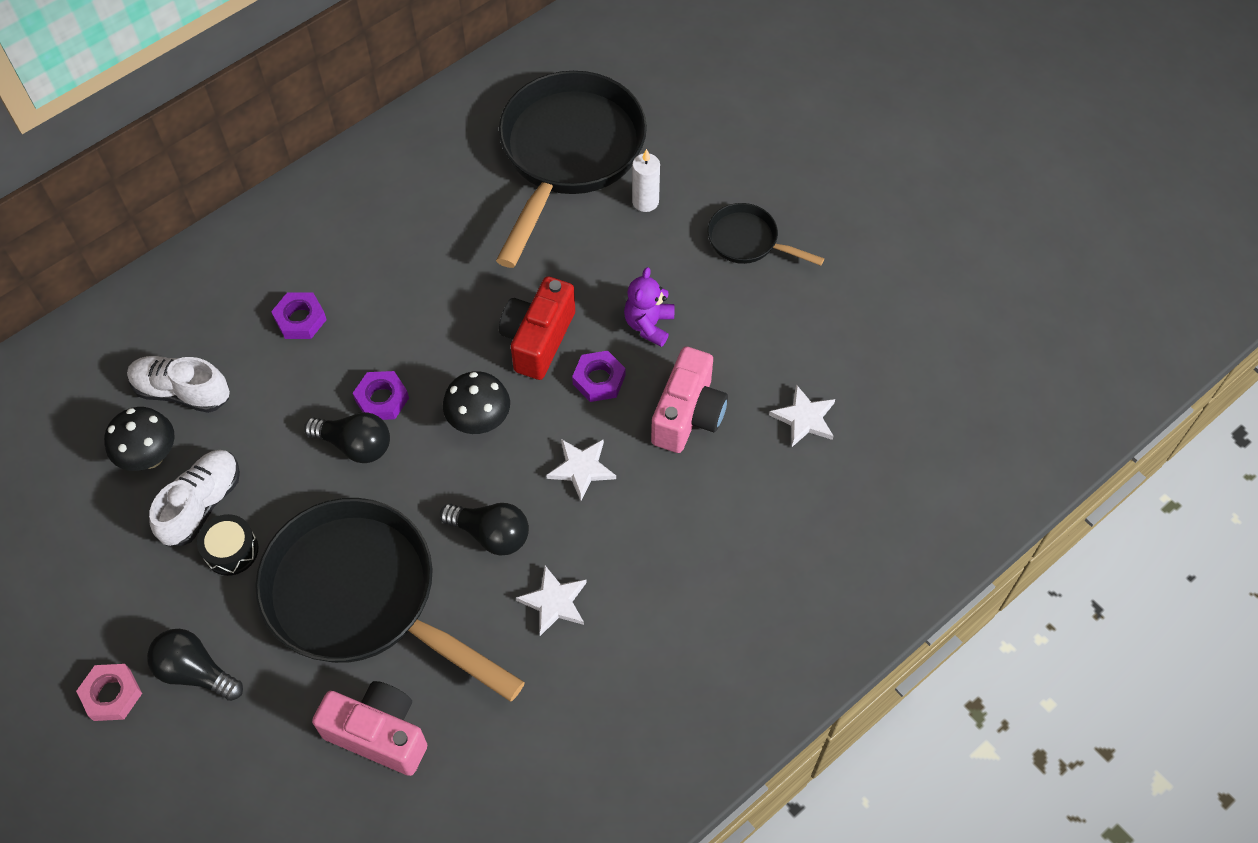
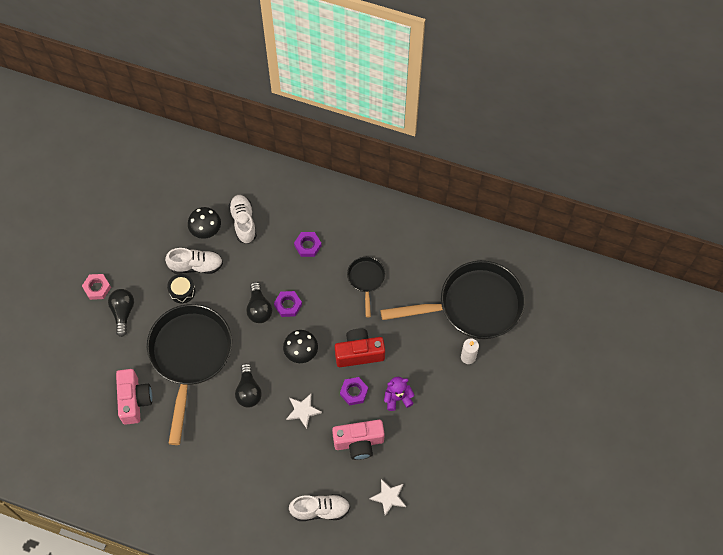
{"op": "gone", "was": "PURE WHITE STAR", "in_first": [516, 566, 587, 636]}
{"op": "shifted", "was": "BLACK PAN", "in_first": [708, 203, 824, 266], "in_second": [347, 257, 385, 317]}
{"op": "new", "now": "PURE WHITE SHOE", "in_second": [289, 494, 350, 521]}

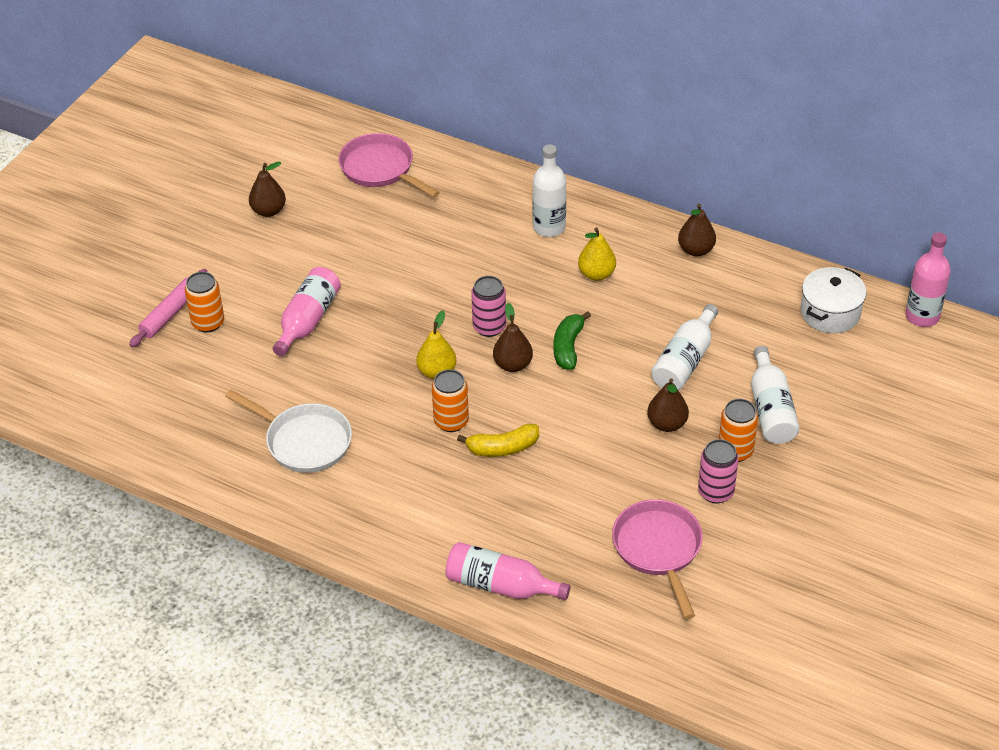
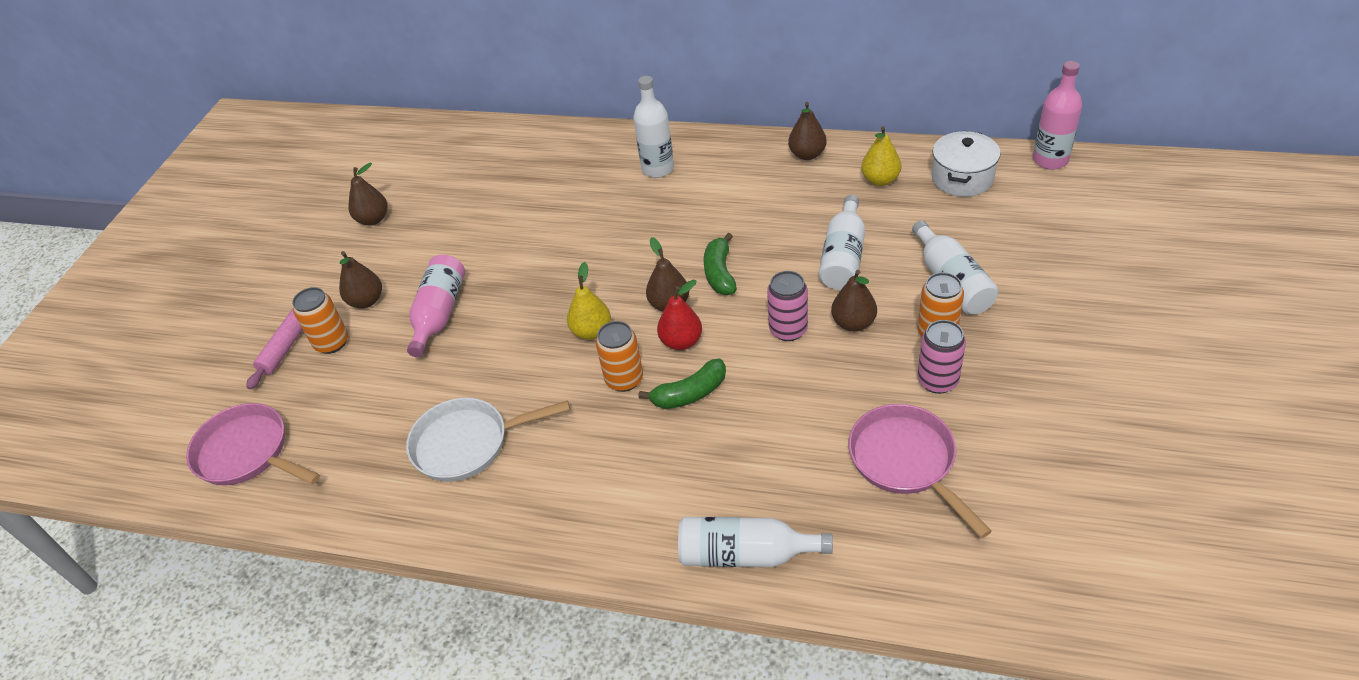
{"op": "rotated", "was": "PURE WHITE PAN", "in_first": [225, 389, 352, 473], "in_second": [406, 398, 570, 482], "clockwise": 150}
{"op": "shifted", "was": "PINK PAN", "in_first": [338, 133, 440, 197], "in_second": [186, 403, 320, 485]}
{"op": "repainted", "was": "PINK DRINK BOTTLE", "now": "PURE WHITE DRINK BOTTLE", "in_first": [445, 542, 570, 600], "in_second": [678, 517, 833, 567]}
{"op": "repainted", "was": "YELLOW BANANA FRUIT", "now": "LEAF-GREEN BANANA FRUIT", "in_first": [457, 424, 539, 457], "in_second": [639, 359, 726, 409]}
{"op": "shifted", "was": "PINK SODA CAN", "in_first": [471, 276, 506, 337], "in_second": [767, 271, 808, 341]}
{"op": "shifted", "was": "YELLOW PEAR FRUIT", "in_first": [578, 227, 616, 281], "in_second": [861, 126, 901, 186]}
{"op": "new", "now": "BROWN PEAR FRUIT", "in_second": [339, 251, 382, 309]}
{"op": "new", "now": "RED PEAR FRUIT", "in_second": [657, 280, 702, 350]}

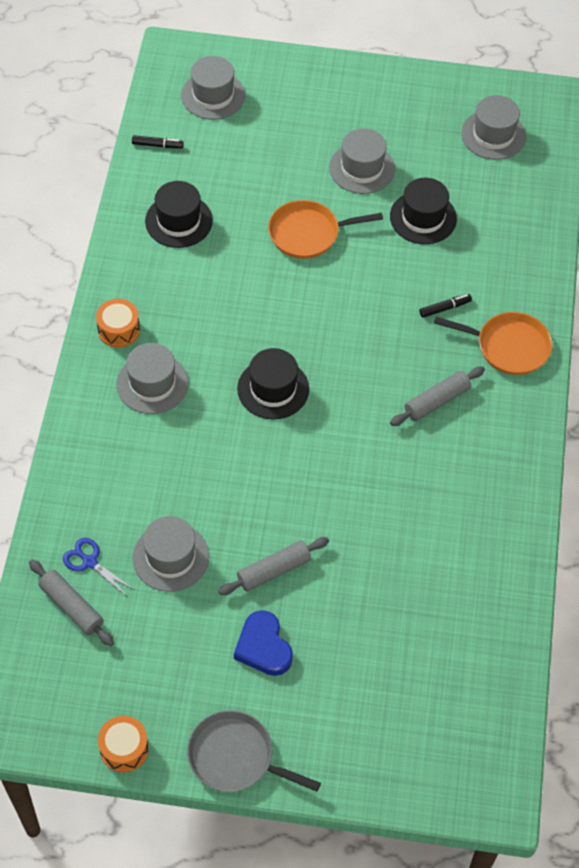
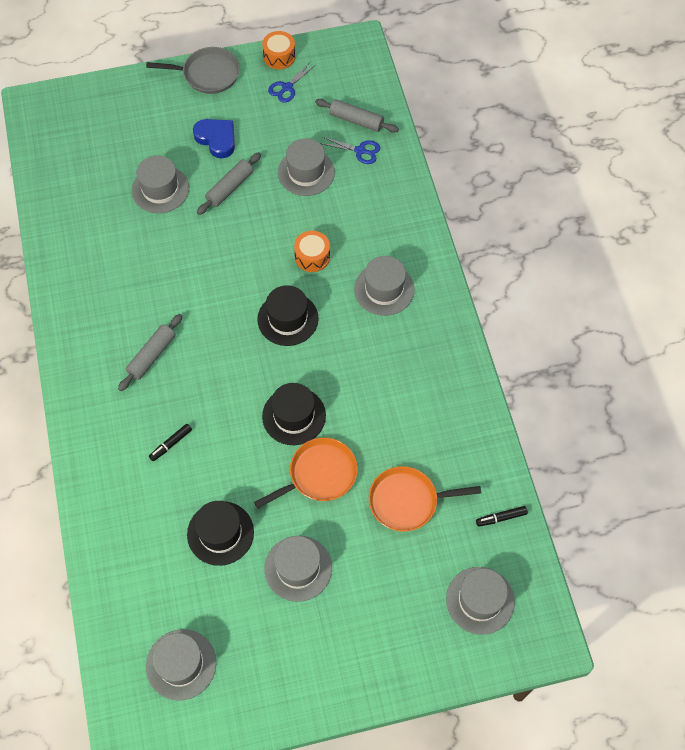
{"op": "shifted", "was": "ORANGE TOY DRUM", "in_first": [96, 299, 140, 348], "in_second": [294, 231, 330, 272]}
{"op": "shifted", "was": "BLACK TOP HAT", "in_first": [145, 181, 213, 248], "in_second": [262, 383, 326, 445]}
{"op": "shifted", "was": "ORANGE PAN", "in_first": [434, 312, 552, 375], "in_second": [369, 466, 481, 531]}
{"op": "new", "now": "GREY TOP HAT", "in_second": [132, 155, 189, 213]}
{"op": "new", "now": "BLUE PAIR OF SCISSORS", "in_second": [268, 62, 316, 103]}

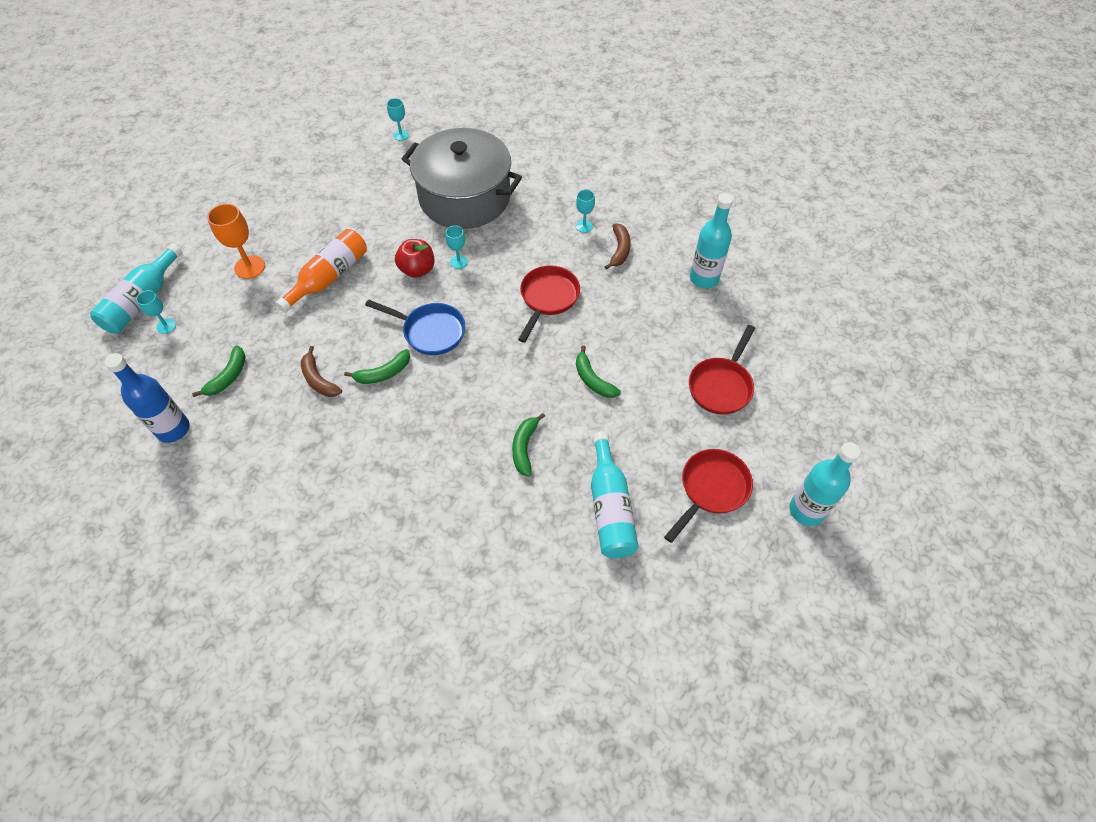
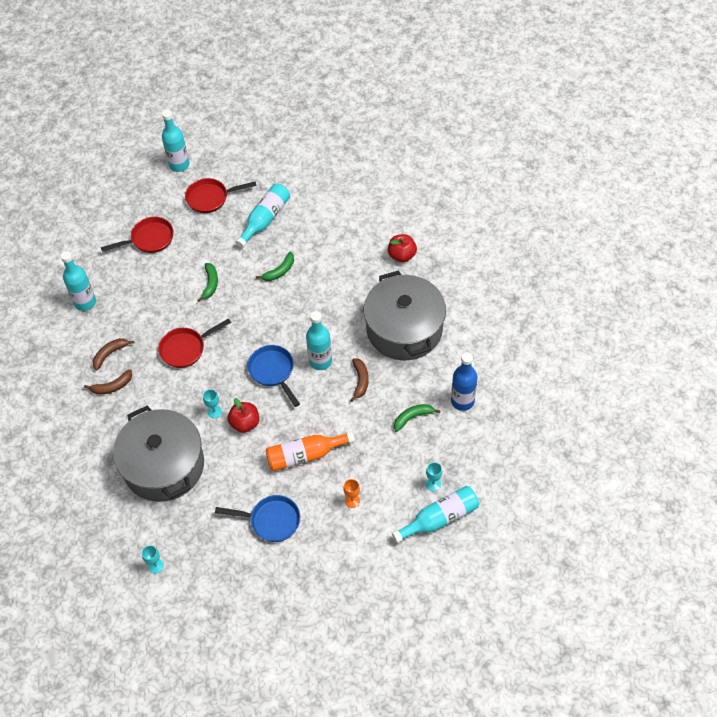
{"op": "scaled", "was": "ORANGE CHALICE", "in_first": [207, 204, 265, 279], "in_second": [343, 479, 360, 508], "ratio": 0.59}
{"op": "swapped", "was": "LEAF-GREEN BANANA FRUIT", "now": "TEAL DRINK BOTTLE", "in_first": [344, 349, 410, 384], "in_second": [306, 311, 332, 370]}
{"op": "swapped", "was": "TEAL CHALICE", "now": "BROWN BANANA FRUIT", "in_first": [576, 190, 595, 233], "in_second": [84, 369, 132, 395]}
{"op": "new", "now": "BLUE PAN", "in_second": [215, 495, 300, 542]}
{"op": "new", "now": "GREY COOKING POT", "in_second": [364, 270, 446, 360]}
{"op": "new", "now": "RED APPLE FRUIT", "in_second": [388, 234, 417, 263]}

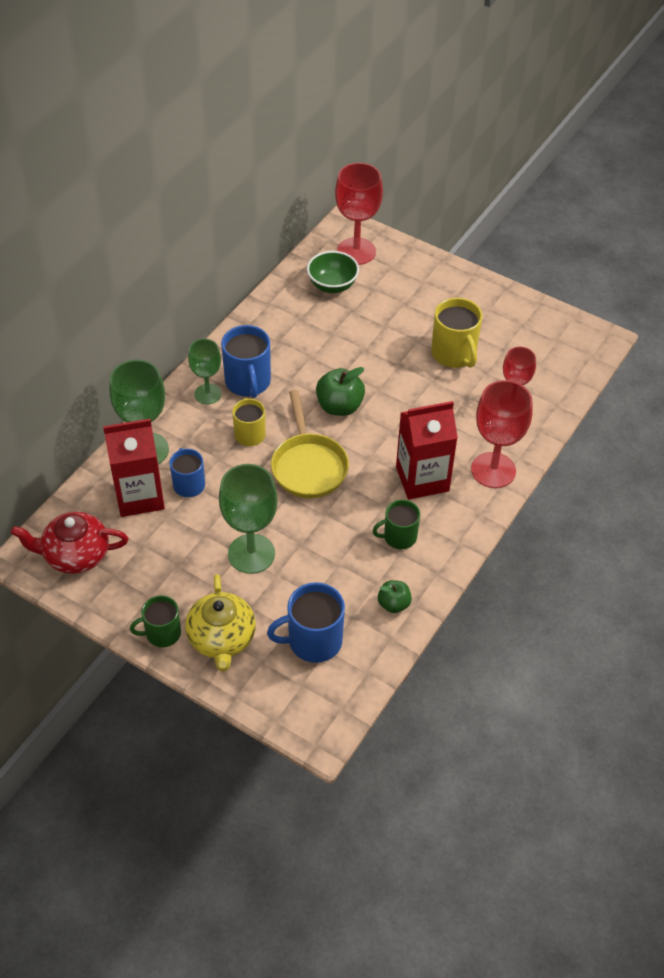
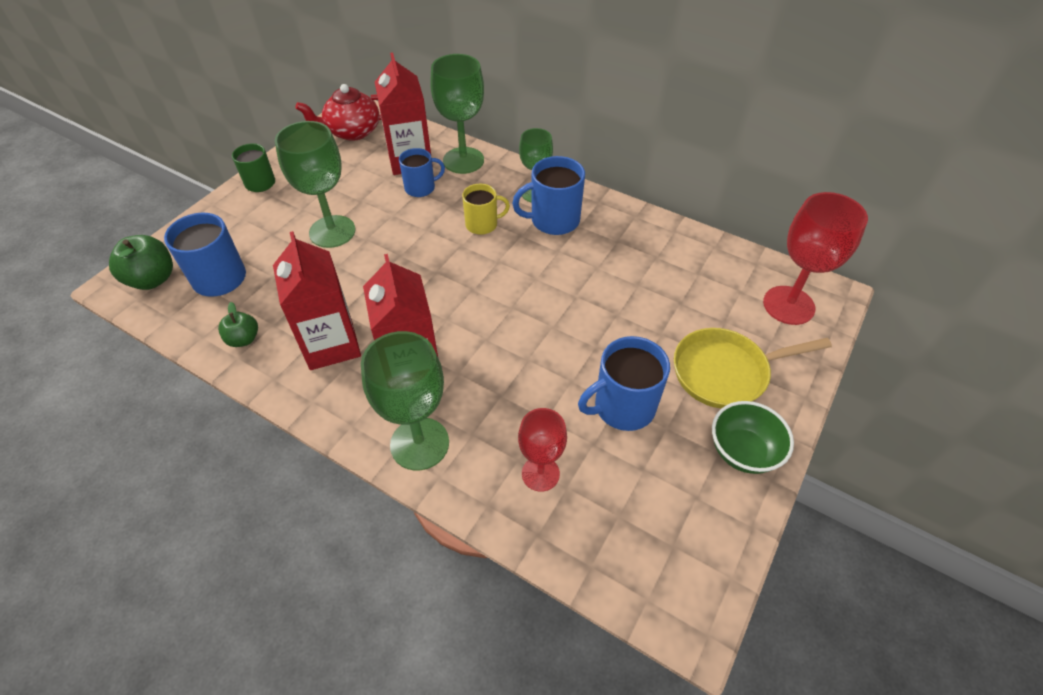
{"op": "rotated", "was": "RED CHINA TEAPOT", "in_first": [11, 512, 128, 574], "in_second": [295, 84, 382, 141], "clockwise": -105}
{"op": "gone", "was": "YELLOW CHINA TEAPOT", "in_first": [185, 574, 256, 672]}
{"op": "shifted", "was": "YELLOW PAN", "in_first": [271, 390, 349, 498], "in_second": [674, 328, 832, 409]}
{"op": "shifted", "was": "LEAF-GREEN SERVING BOWL", "in_first": [307, 251, 359, 293], "in_second": [712, 401, 794, 474]}
{"op": "shifted", "was": "LEAF-GREEN APPLE FRUIT", "in_first": [316, 367, 365, 416], "in_second": [109, 235, 173, 290]}
{"op": "swapped", "was": "LEAF-GREEN TEA MUG", "now": "RED MILK CARTON", "in_first": [372, 500, 420, 549], "in_second": [273, 231, 361, 370]}
{"op": "repainted", "was": "YELLOW TEA MUG", "now": "BLUE TEA MUG", "in_first": [431, 298, 482, 368], "in_second": [578, 336, 670, 431]}
{"op": "repainted", "was": "RED CHALICE", "now": "LEAF-GREEN CHALICE", "in_first": [471, 380, 533, 488], "in_second": [361, 331, 449, 470]}

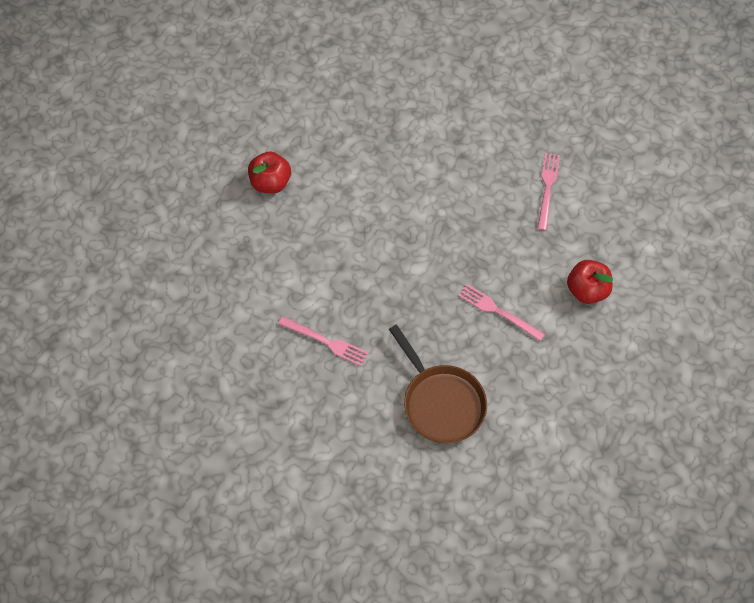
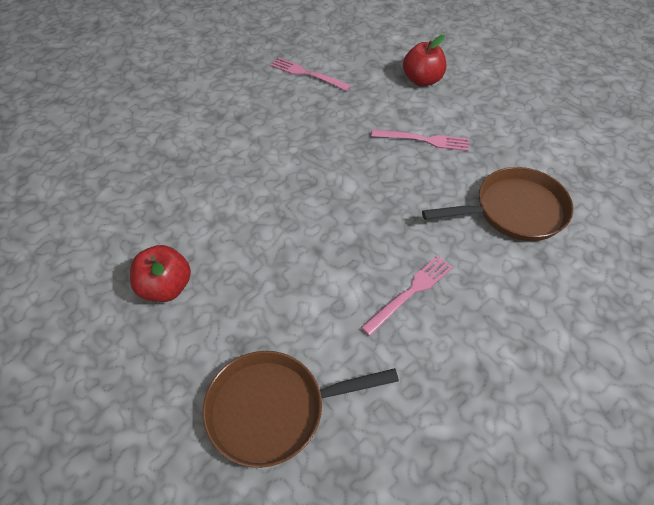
{"op": "rotated", "was": "PINK FORK", "in_first": [458, 284, 545, 341], "in_second": [371, 130, 469, 151], "clockwise": -135}
{"op": "new", "now": "BROWN PAN", "in_second": [203, 351, 399, 468]}

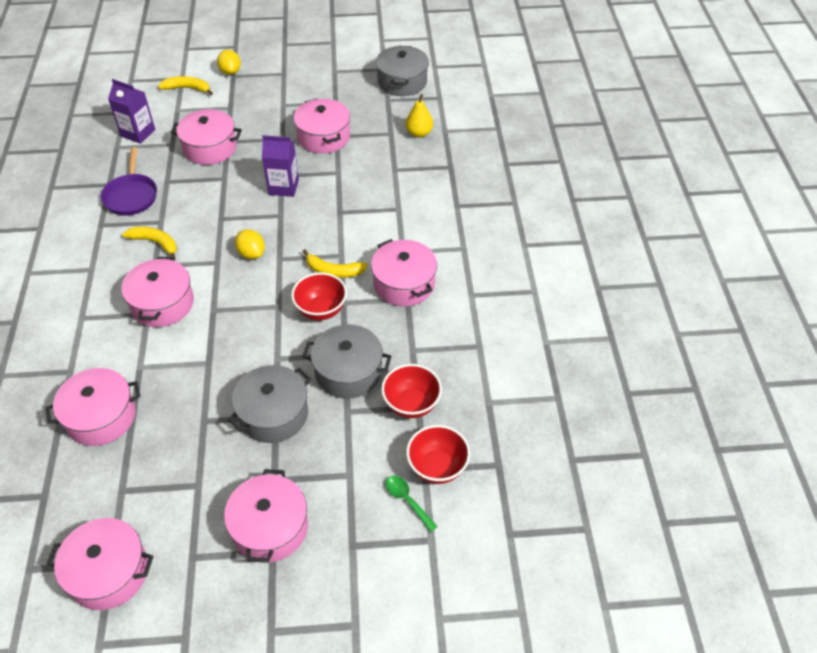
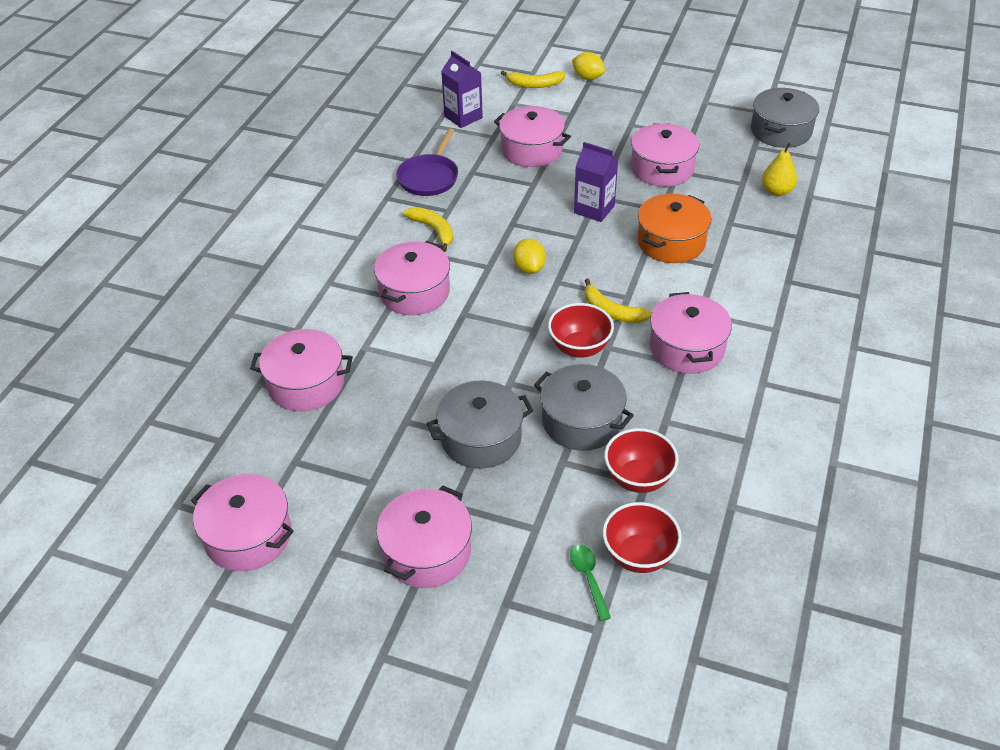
{"op": "rotated", "was": "YELLOW BANANA FRUIT", "in_first": [158, 76, 213, 95], "in_second": [501, 70, 565, 88], "clockwise": 150}
{"op": "rotated", "was": "YELLOW LEMON", "in_first": [217, 50, 241, 75], "in_second": [572, 52, 605, 80], "clockwise": -60}
{"op": "new", "now": "ORANGE COOKING POT", "in_second": [637, 194, 711, 263]}

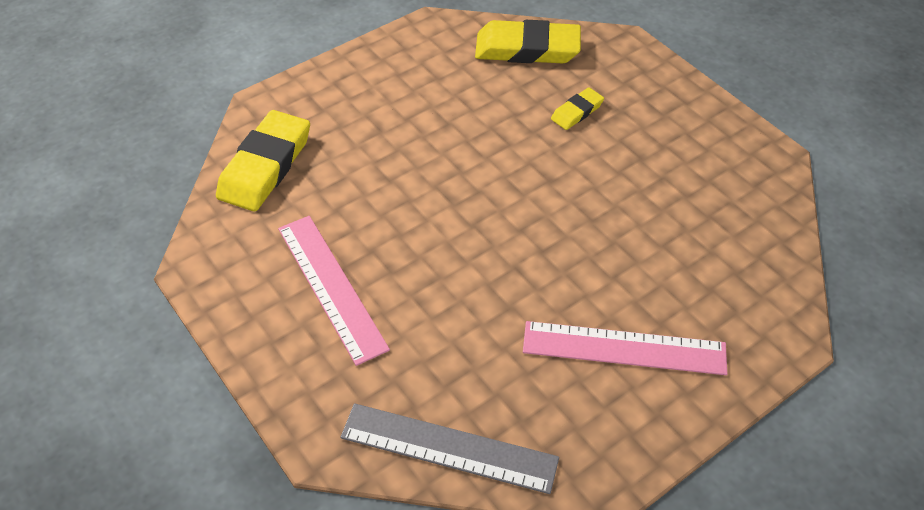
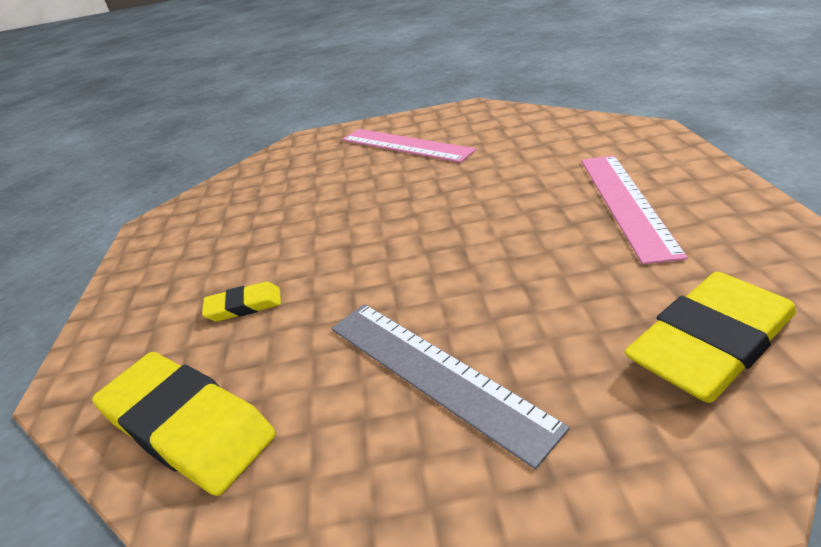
{"op": "shifted", "was": "GREY MEASURING STICK", "in_first": [340, 403, 559, 494], "in_second": [331, 304, 570, 469]}

